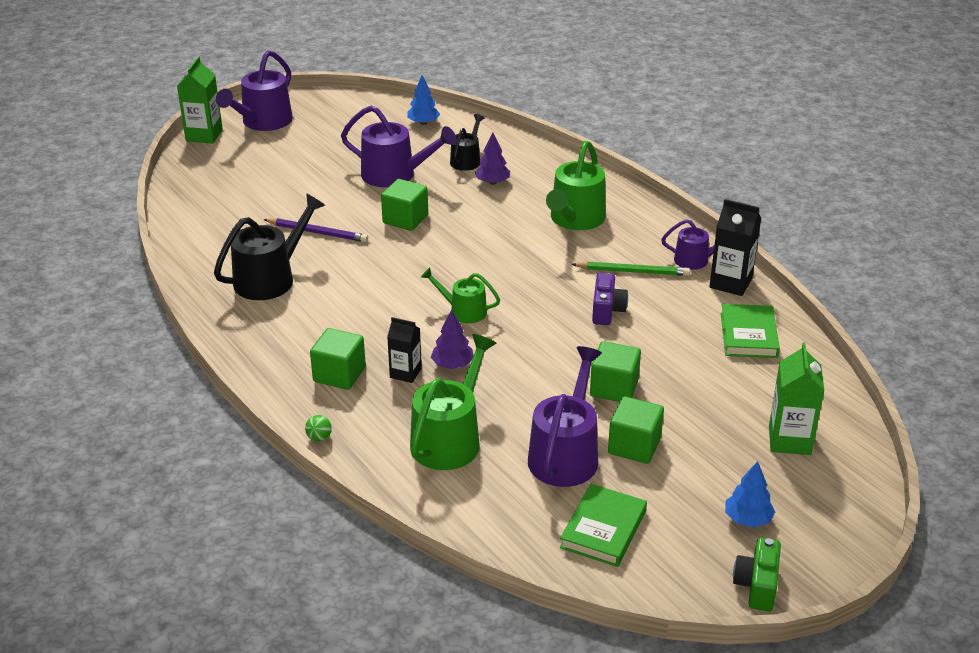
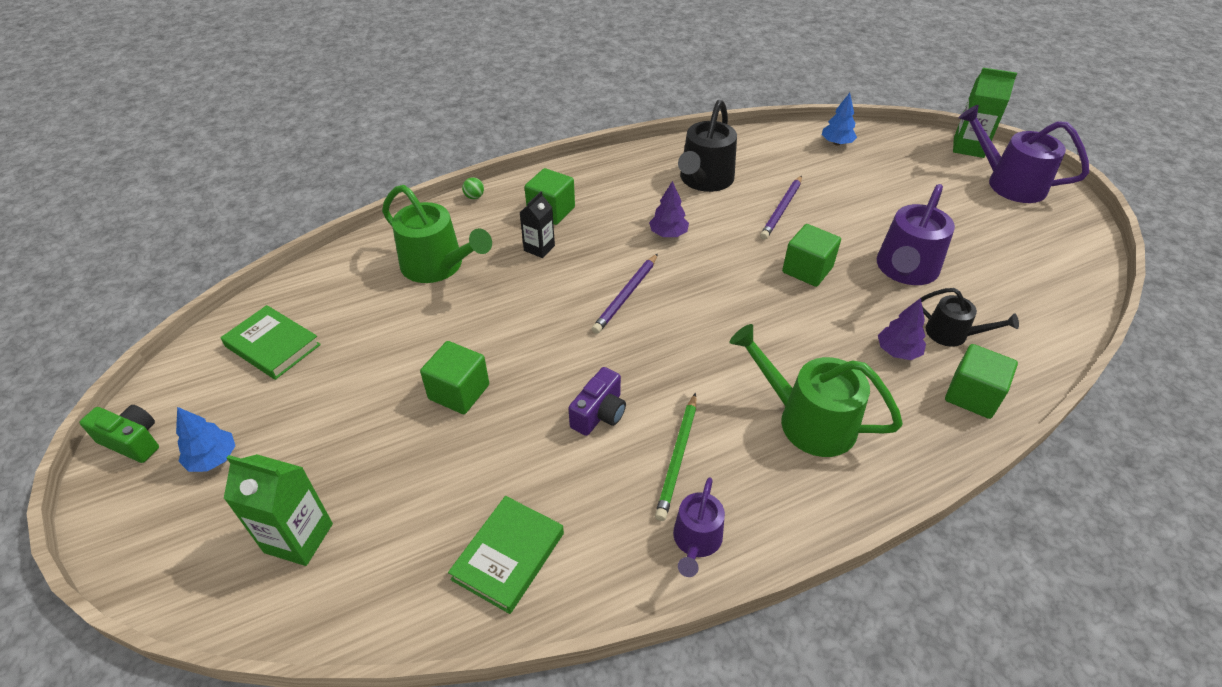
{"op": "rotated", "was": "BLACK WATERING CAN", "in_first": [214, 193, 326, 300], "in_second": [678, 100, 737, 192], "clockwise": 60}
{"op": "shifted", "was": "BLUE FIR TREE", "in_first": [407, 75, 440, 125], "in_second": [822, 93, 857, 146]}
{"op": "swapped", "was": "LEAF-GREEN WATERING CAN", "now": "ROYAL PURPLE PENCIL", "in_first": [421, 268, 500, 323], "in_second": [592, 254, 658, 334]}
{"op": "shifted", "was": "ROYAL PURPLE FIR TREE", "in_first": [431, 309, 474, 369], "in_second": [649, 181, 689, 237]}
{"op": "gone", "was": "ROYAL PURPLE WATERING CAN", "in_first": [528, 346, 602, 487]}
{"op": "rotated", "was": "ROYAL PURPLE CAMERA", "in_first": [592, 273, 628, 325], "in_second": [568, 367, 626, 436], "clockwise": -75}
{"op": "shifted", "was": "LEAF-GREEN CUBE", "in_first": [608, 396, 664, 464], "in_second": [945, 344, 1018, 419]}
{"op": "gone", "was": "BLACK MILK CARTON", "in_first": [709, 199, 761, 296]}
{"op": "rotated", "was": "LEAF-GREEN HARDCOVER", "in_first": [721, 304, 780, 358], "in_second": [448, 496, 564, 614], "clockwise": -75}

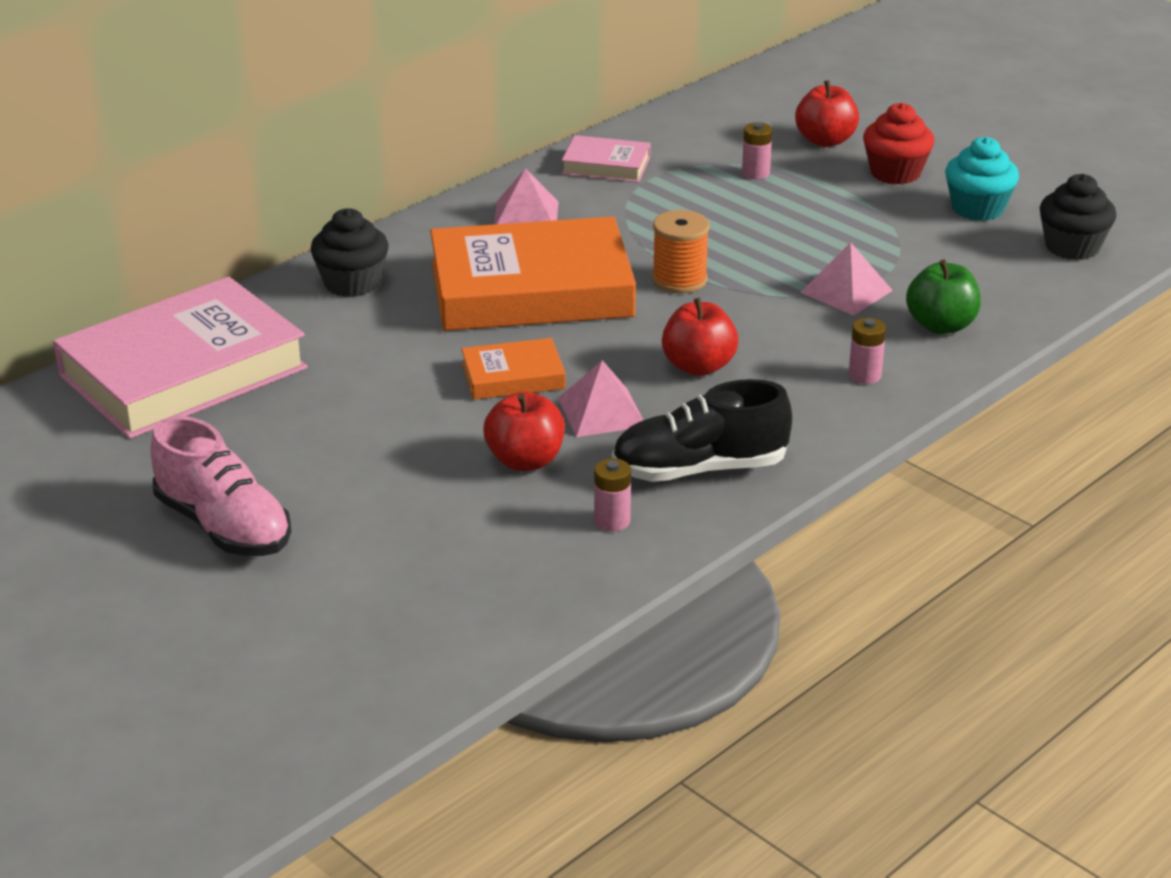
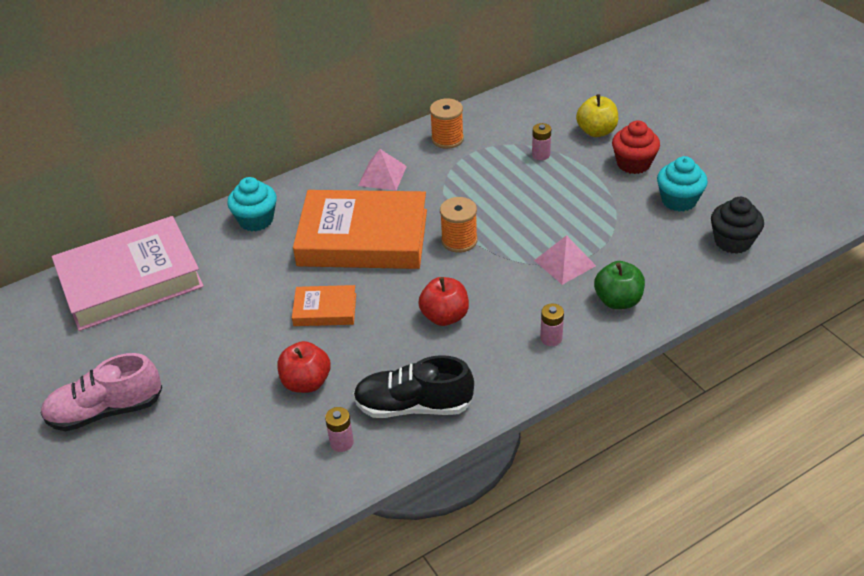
{"op": "rotated", "was": "PINK SHOE", "in_first": [151, 416, 292, 556], "in_second": [41, 353, 162, 431], "clockwise": 105}
{"op": "repainted", "was": "BLACK CUPCAKE", "now": "TEAL CUPCAKE", "in_first": [311, 208, 388, 297], "in_second": [227, 177, 277, 232]}
{"op": "gone", "was": "PINK PYRAMID SHAPE", "in_first": [558, 360, 643, 437]}
{"op": "swapped", "was": "PINK HARDCOVER", "now": "ORANGE REEL OF THREAD", "in_first": [562, 135, 651, 183], "in_second": [430, 98, 464, 149]}
{"op": "repainted", "was": "RED APPLE FRUIT", "now": "YELLOW APPLE FRUIT", "in_first": [795, 80, 859, 147], "in_second": [576, 94, 618, 137]}

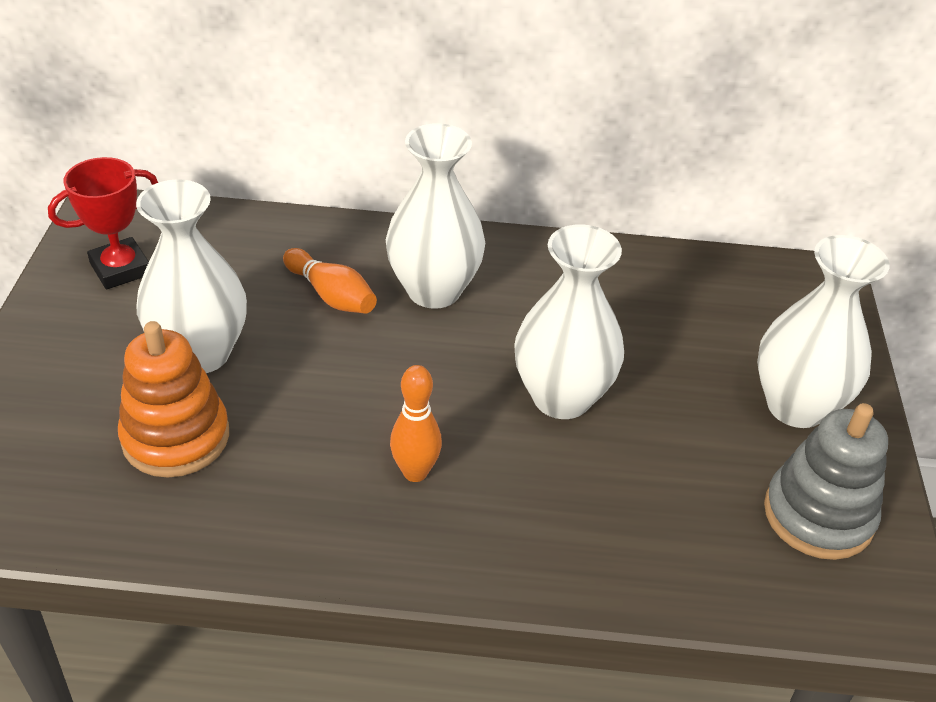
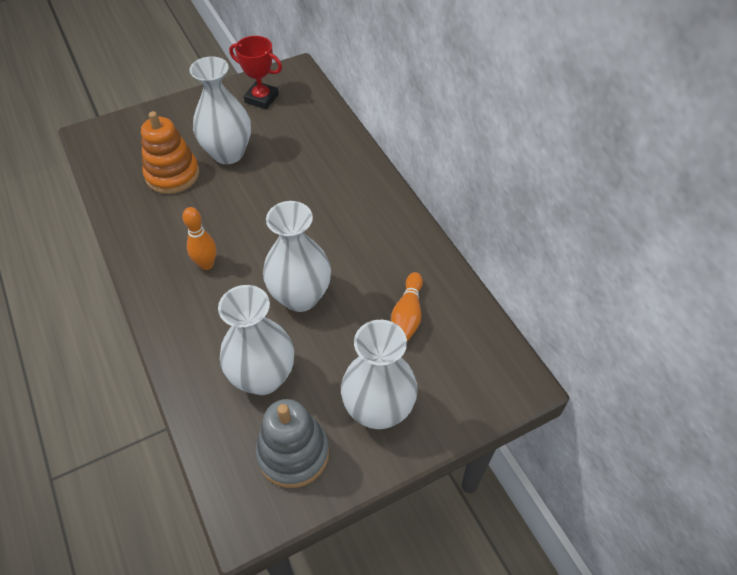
{"op": "shifted", "was": "ORANGE BOWLING PIN", "in_first": [283, 248, 377, 314], "in_second": [391, 272, 423, 342]}
{"op": "shifted", "was": "PURE WHITE TALL VASE", "in_first": [386, 123, 485, 309], "in_second": [218, 285, 294, 395]}

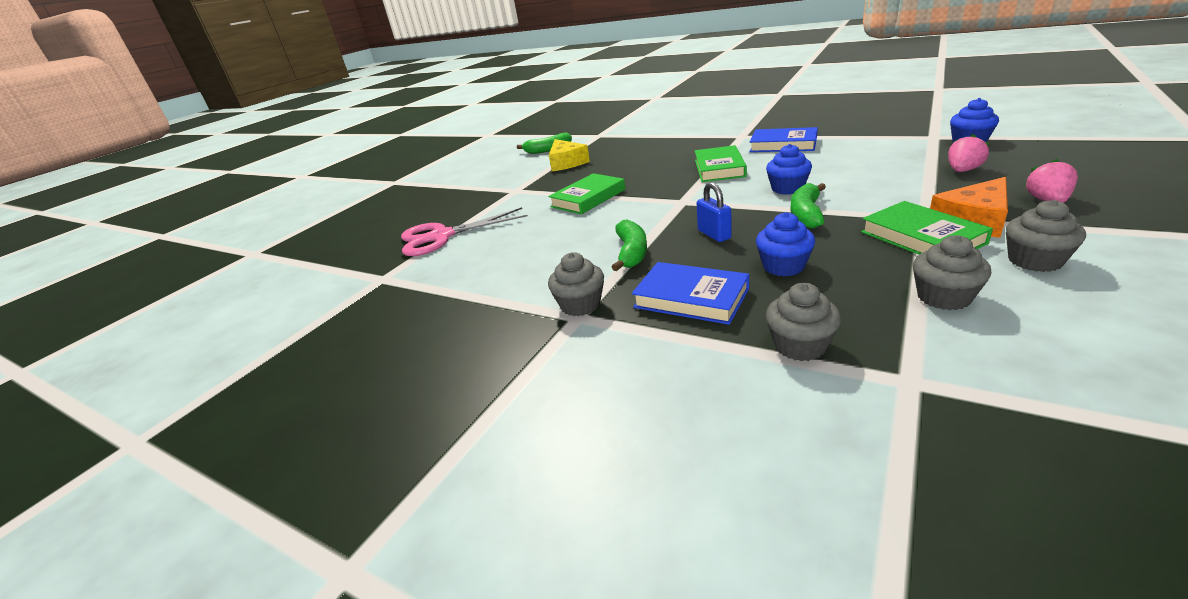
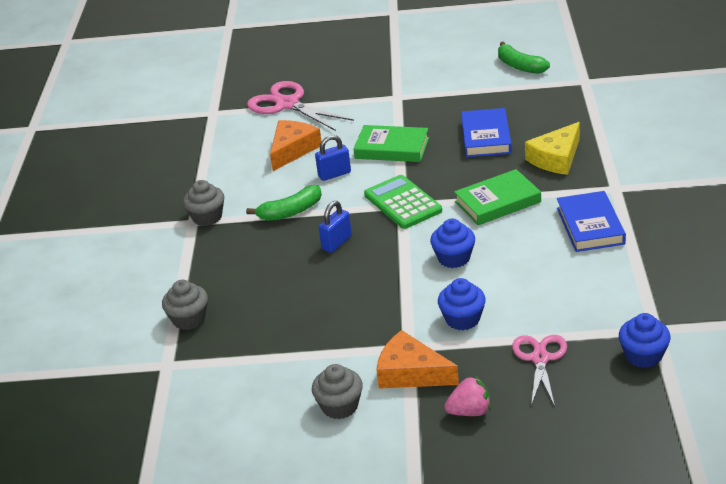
{"op": "shifted", "was": "YELLOW PIECE OF CHEESE", "in_first": [549, 139, 590, 171], "in_second": [525, 122, 580, 175]}
{"op": "shifted", "was": "BLUE HARDCOVER", "in_first": [632, 262, 749, 325], "in_second": [461, 108, 512, 157]}
{"op": "shifted", "was": "BLUE CUPCAKE", "in_first": [756, 212, 815, 276], "in_second": [438, 278, 486, 330]}
{"op": "gone", "was": "LEAF-GREEN BANANA FRUIT", "in_first": [790, 183, 826, 229]}
{"op": "gone", "was": "LEAF-GREEN HARDCOVER", "in_first": [861, 201, 993, 255]}
{"op": "gone", "was": "GREY CUPCAKE", "in_first": [913, 235, 992, 310]}
{"op": "swapped", "was": "PINK TOY STRAWBERRY", "now": "PINK PAIR OF SCISSORS", "in_first": [948, 134, 990, 172], "in_second": [512, 335, 567, 407]}
{"op": "new", "now": "ORANGE PIECE OF CHEESE", "in_second": [270, 120, 322, 171]}
{"op": "new", "now": "BLUE LOCK", "in_second": [315, 135, 351, 181]}
{"op": "new", "now": "LEAF-GREEN POCKET CALCULATOR", "in_second": [364, 175, 442, 229]}

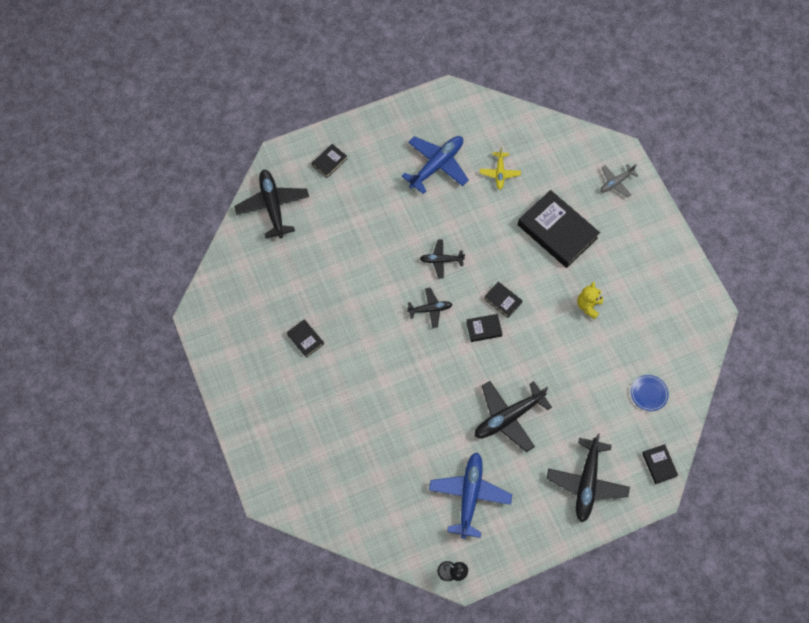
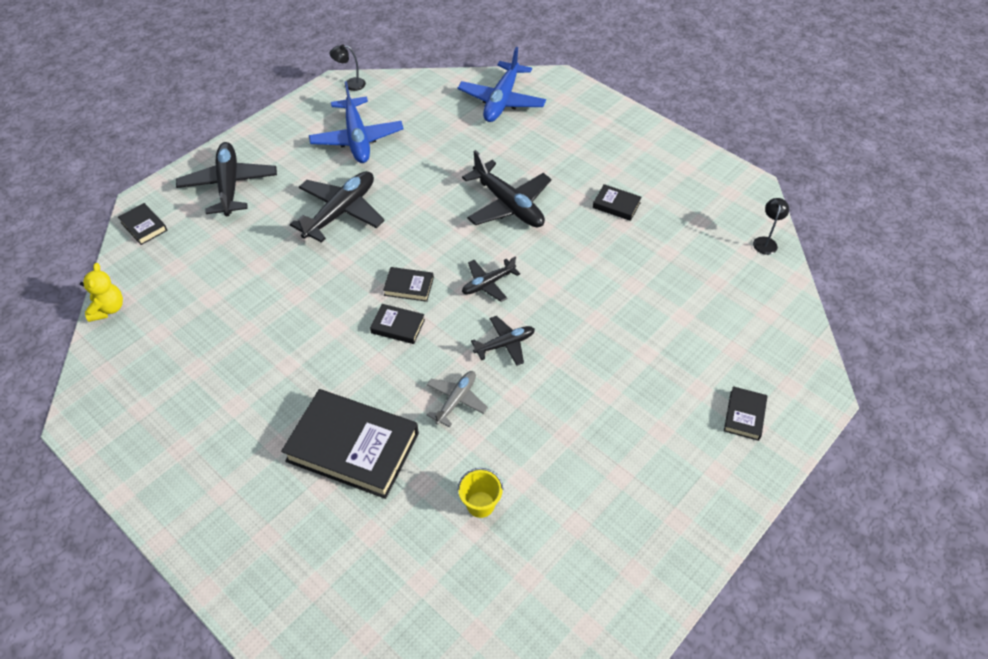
{"op": "shifted", "was": "BLACK PLANE", "in_first": [234, 170, 309, 238], "in_second": [462, 150, 551, 227]}
{"op": "shifted", "was": "BLUE PLANE", "in_first": [402, 136, 469, 194], "in_second": [458, 47, 546, 122]}
{"op": "rotated", "was": "BLACK HARDCOVER", "in_first": [466, 314, 502, 342], "in_second": [383, 267, 434, 302], "clockwise": 45}
{"op": "swapped", "was": "YELLOW PLANE", "now": "YELLOW PAIL", "in_first": [480, 147, 521, 190], "in_second": [458, 468, 503, 518]}
{"op": "shifted", "was": "YELLOW TEDDY", "in_first": [577, 282, 603, 319], "in_second": [80, 263, 123, 322]}
{"op": "shifted", "was": "GREY PLANE", "in_first": [600, 164, 639, 198], "in_second": [427, 371, 488, 427]}
{"op": "gone", "was": "BLUE FLAT DISH", "in_first": [631, 375, 669, 411]}
{"op": "new", "now": "BLACK DESK LAMP", "in_second": [753, 198, 789, 255]}

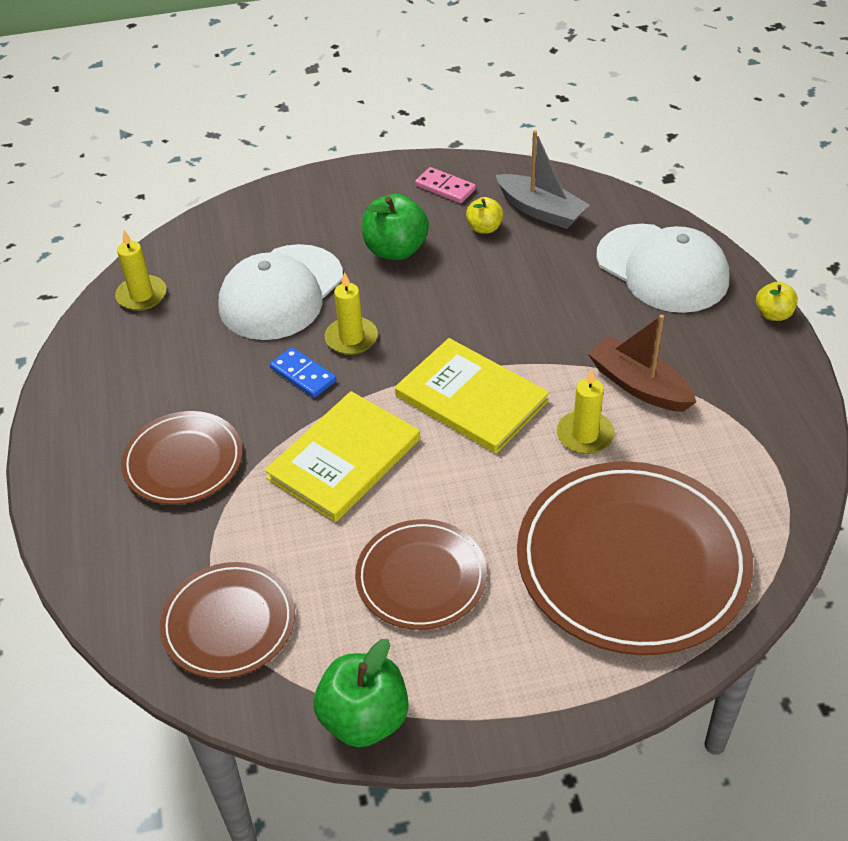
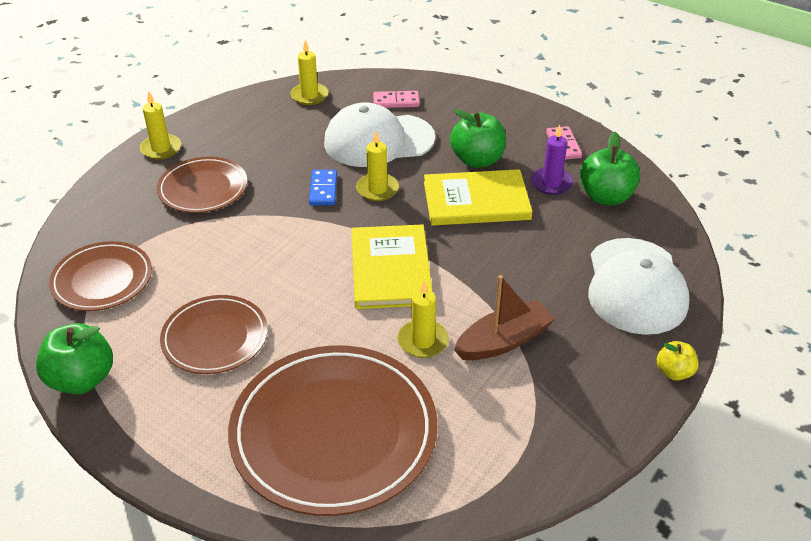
{"op": "shifted", "was": "YELLOW HARDCOVER", "in_first": [265, 391, 420, 522], "in_second": [424, 169, 532, 226]}
{"op": "swapped", "was": "YELLOW APPLE FRUIT", "now": "ROYAL PURPLE CANDLE", "in_first": [466, 197, 503, 234], "in_second": [531, 125, 574, 195]}
{"op": "swapped", "was": "GREY BOAT", "now": "LEAF-GREEN APPLE FRUIT", "in_first": [496, 130, 589, 229], "in_second": [580, 132, 640, 205]}
{"op": "rotated", "was": "BROWN BOAT", "in_first": [588, 315, 696, 412], "in_second": [454, 275, 555, 360], "clockwise": 60}
{"op": "new", "now": "YELLOW CANDLE", "in_second": [140, 91, 181, 159]}
{"op": "new", "now": "PINK DOMINO", "in_second": [373, 91, 420, 108]}

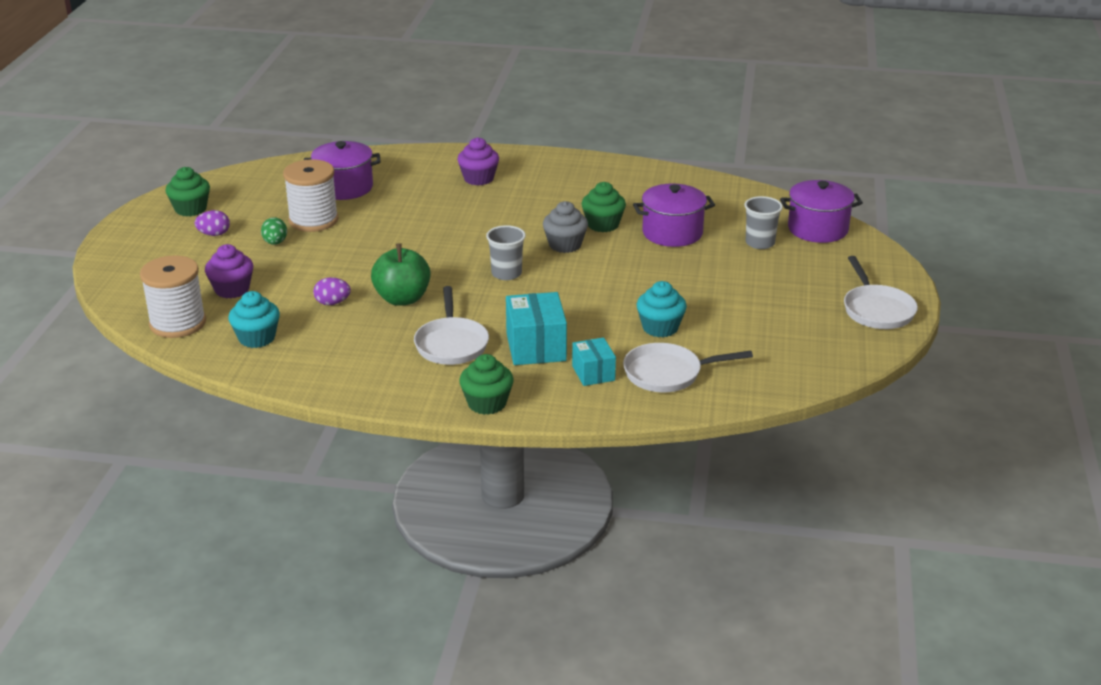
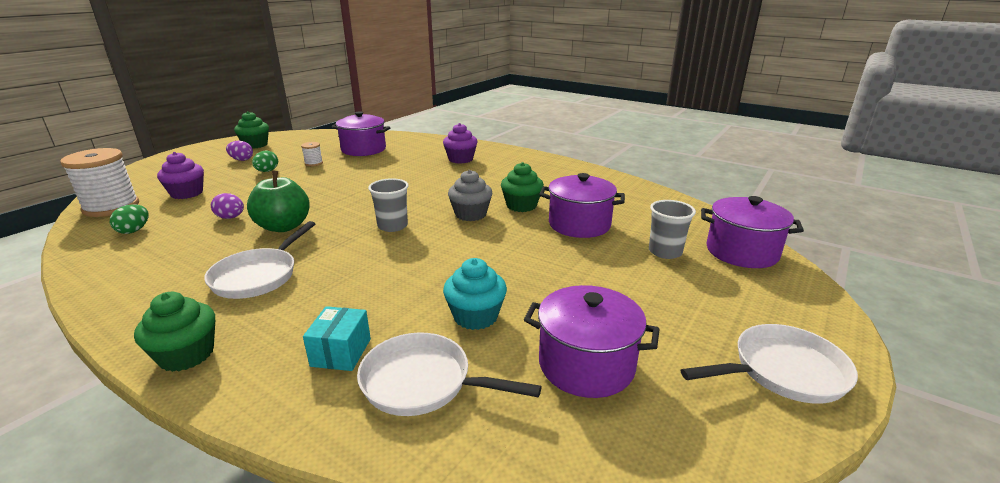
{"op": "swapped", "was": "TEAL CUPCAKE", "now": "LEAF-GREEN EGG", "in_first": [228, 291, 280, 348], "in_second": [110, 204, 149, 234]}
{"op": "scaled", "was": "PURE WHITE REEL OF THREAD", "in_first": [283, 159, 338, 232], "in_second": [301, 142, 323, 166], "ratio": 0.45}
{"op": "gone", "was": "TEAL PARCEL", "in_first": [506, 292, 567, 365]}
{"op": "rotated", "was": "PURE WHITE PAN", "in_first": [844, 256, 918, 329], "in_second": [681, 324, 858, 404], "clockwise": -120}
{"op": "new", "now": "ROYAL PURPLE COOKING POT", "in_second": [524, 285, 660, 398]}

